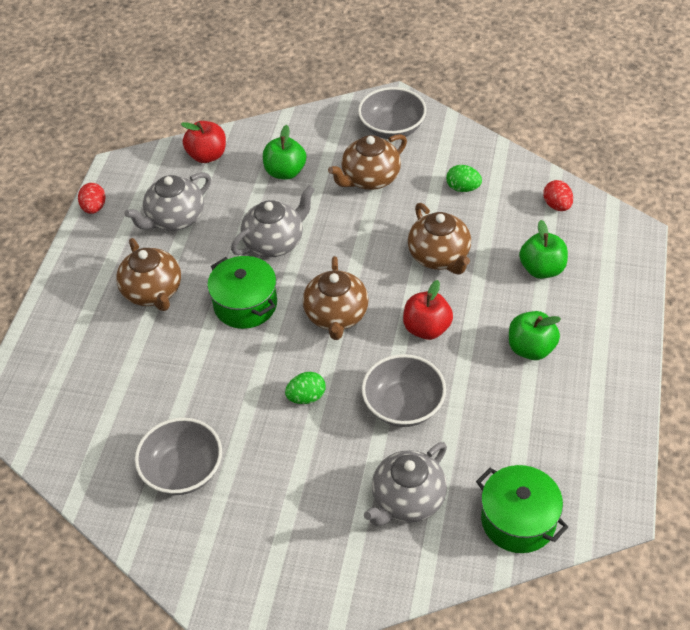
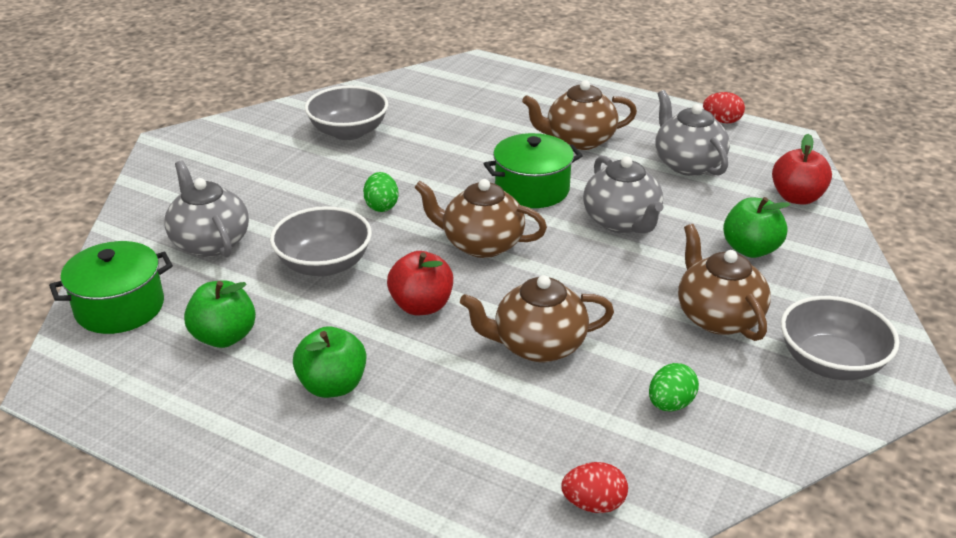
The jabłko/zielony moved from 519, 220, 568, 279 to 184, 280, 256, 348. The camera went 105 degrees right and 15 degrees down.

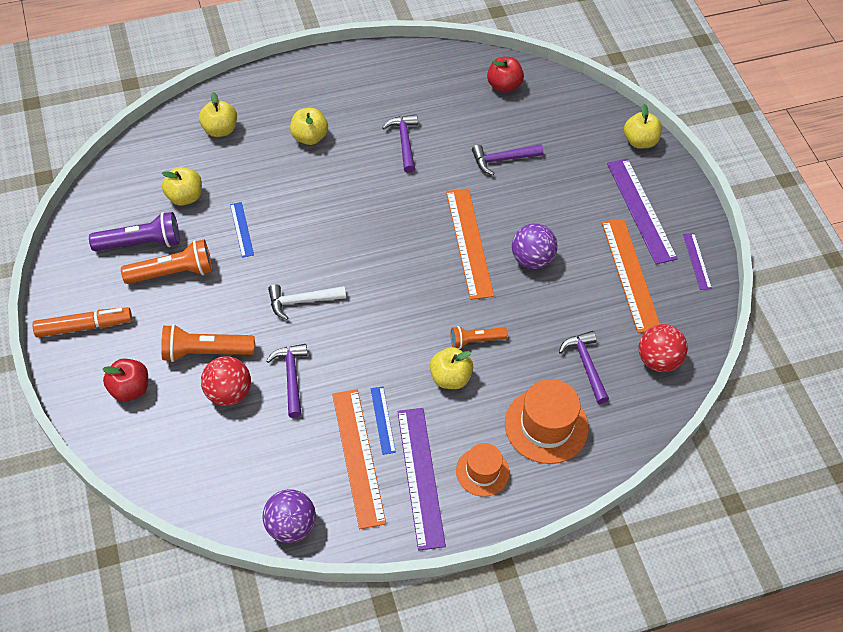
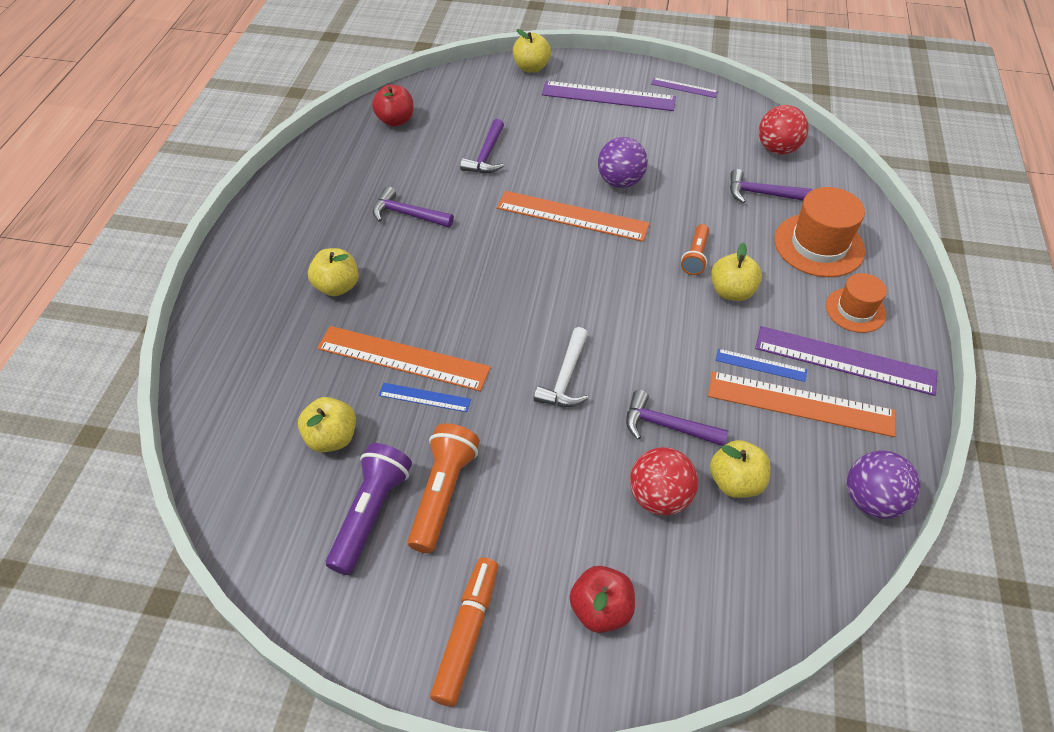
The linijka/pomarańczowy moved from 602, 219, 660, 333 to 317, 326, 491, 391. The jabłko/żółty moved from 199, 92, 237, 137 to 710, 440, 771, 498. The latarka/pomarańczowy at 161, 324, 255, 362 disappeared. The camera went 60 degrees left and 5 degrees down.

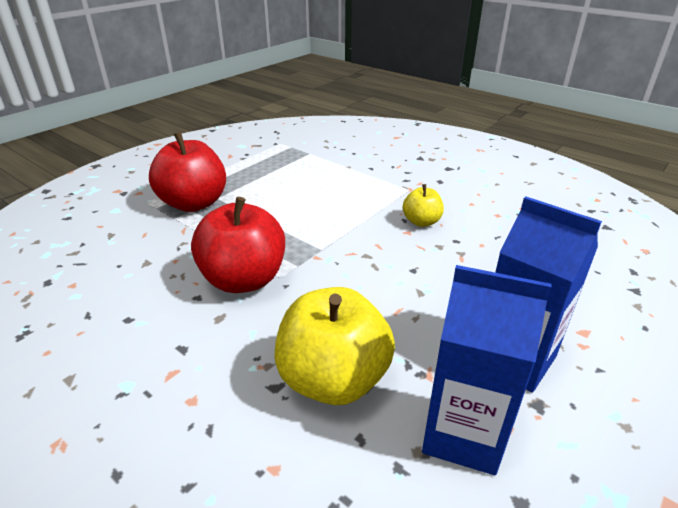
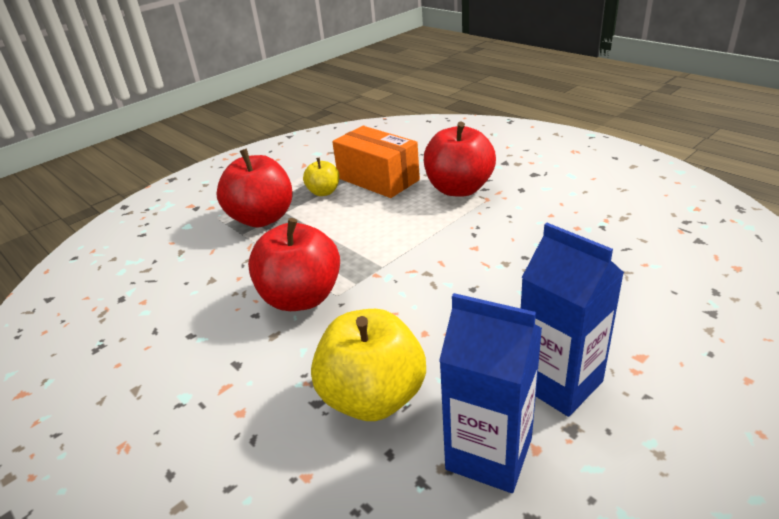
The jabłko/żółty moved from 403, 184, 444, 227 to 303, 158, 340, 196. The pudełko/pomarańczowy at 332, 126, 420, 198 appeared. The jabłko/czerwony at 424, 122, 496, 197 appeared. The camera went 10 degrees right and 0 degrees up.

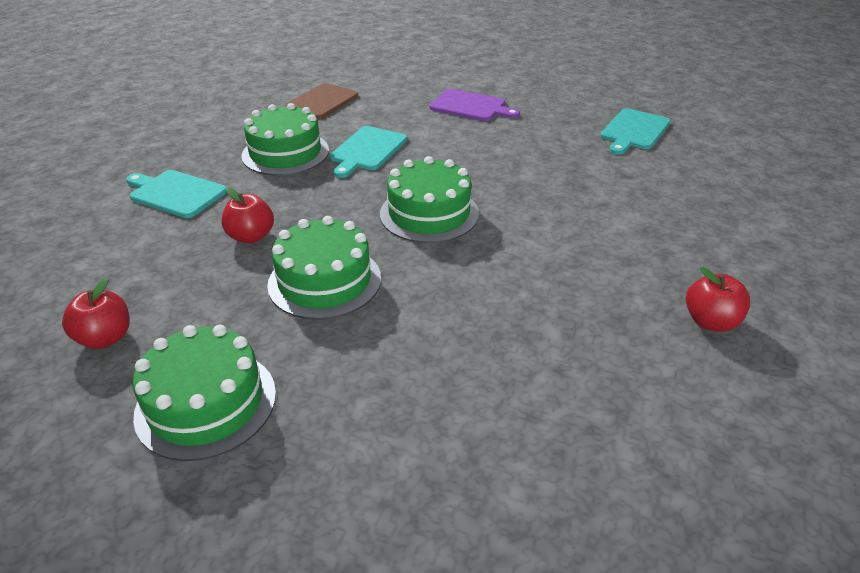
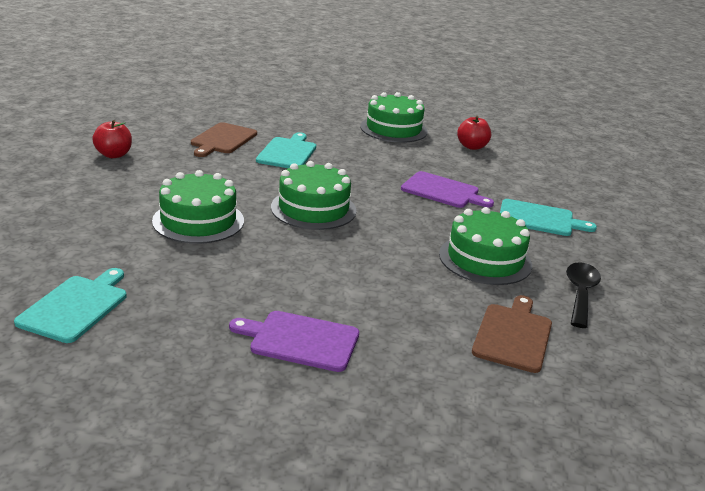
The tort/zielony moved from 267, 216, 381, 320 to 152, 170, 244, 244. The deska do krojenia/brązowy at 191, 122, 257, 157 appeared. The deska do krojenia/turkusowy moved from 330, 126, 407, 178 to 256, 132, 316, 168. The jabłko/czerwony at 221, 188, 274, 243 was replaced by the deska do krojenia/fioletowy at 401, 171, 494, 208. The łyżka/czarny at 566, 262, 601, 328 appeared. The camera went 165 degrees right and 10 degrees down.

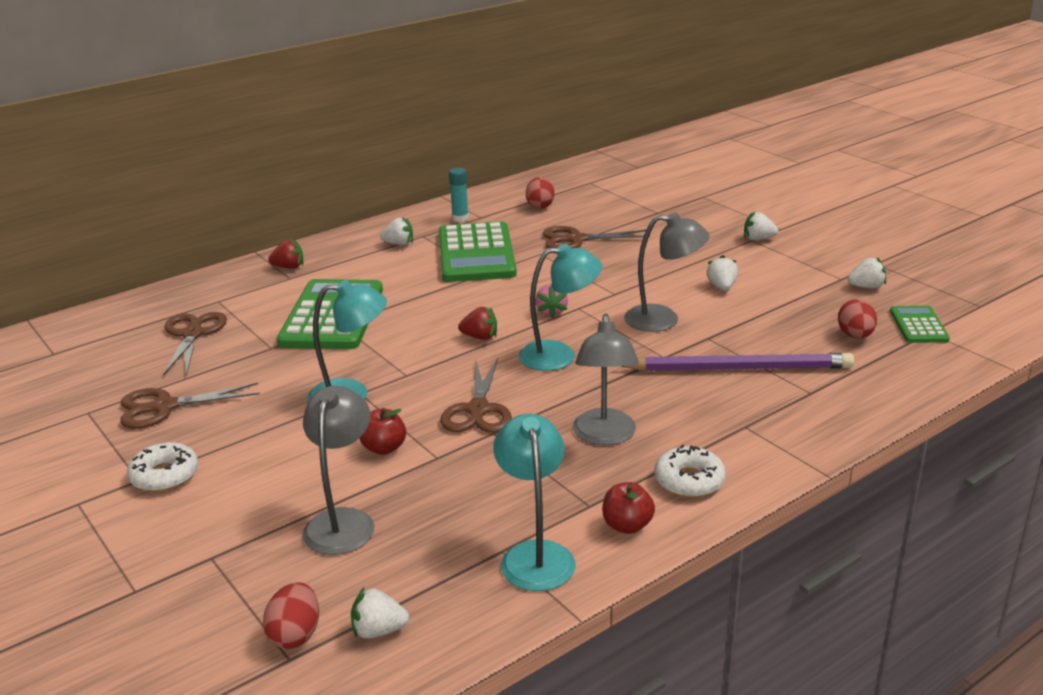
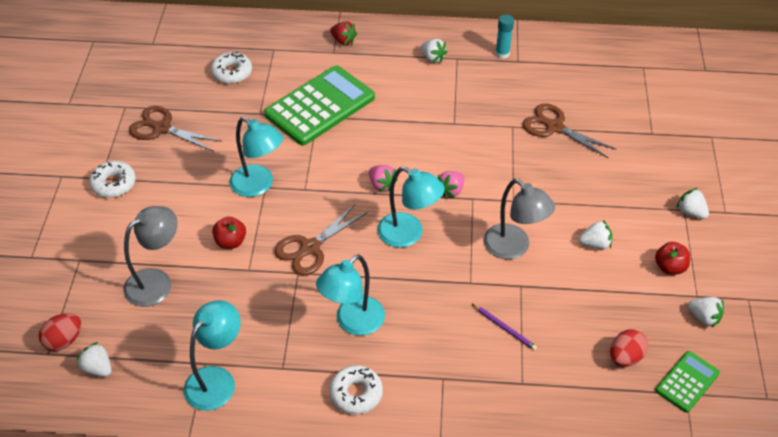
The nożyczki/brązowy at 163, 312, 227, 376 was replaced by the donut/biały at 211, 52, 252, 84. The lampka/szary at 573, 314, 639, 446 became the lampka/turkusowy at 316, 254, 385, 336. The truskawka/czerwony at 458, 307, 497, 340 became the truskawka/różowy at 369, 165, 398, 192. The ołówek/fioletowy at 622, 353, 854, 371 changed to 0.41 times the size. The truskawka/biały at 706, 255, 738, 291 turned 45 degrees clockwise. The jabłko/czerwony moved from 602, 482, 655, 534 to 655, 242, 690, 275. The kalkulator/zielony at 439, 221, 517, 282 disappeared. The jajko/czerwony at 526, 177, 555, 209 disappeared. The camera went 40 degrees right and 20 degrees up.

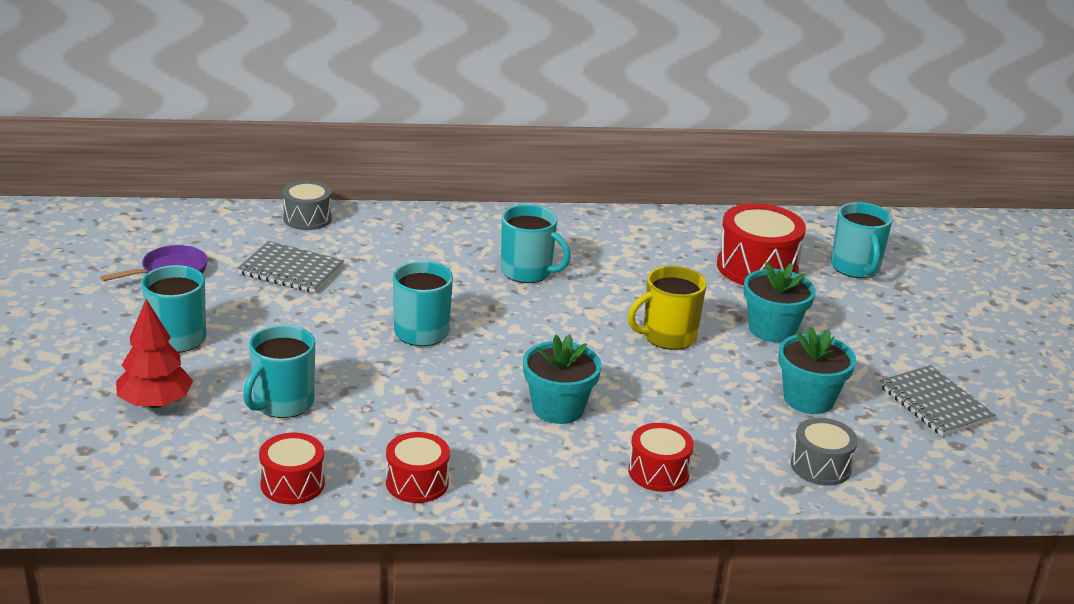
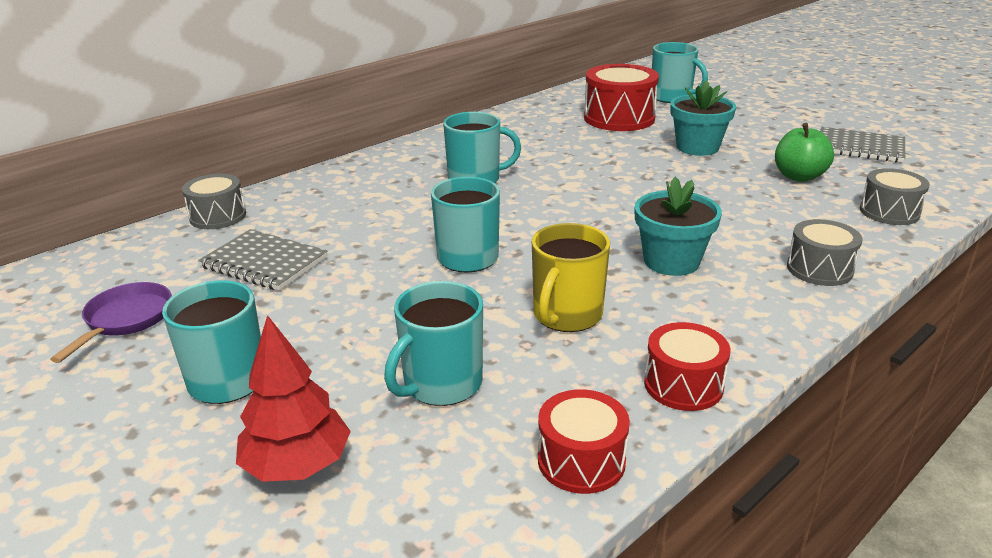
The zeszyt/szary at 237, 241, 344, 293 turned 45 degrees clockwise. The kubek/turkusowy at 243, 325, 315, 418 turned 45 degrees clockwise. The kubek/żółty moved from 628, 266, 706, 350 to 532, 223, 610, 332. The doniczka/turkusowy at 778, 326, 856, 414 was replaced by the jabłko/zielony at 775, 123, 834, 182. The bęben/czerwony at 628, 423, 694, 492 became the bęben/szary at 787, 219, 863, 286. The camera went 35 degrees left and 0 degrees up.

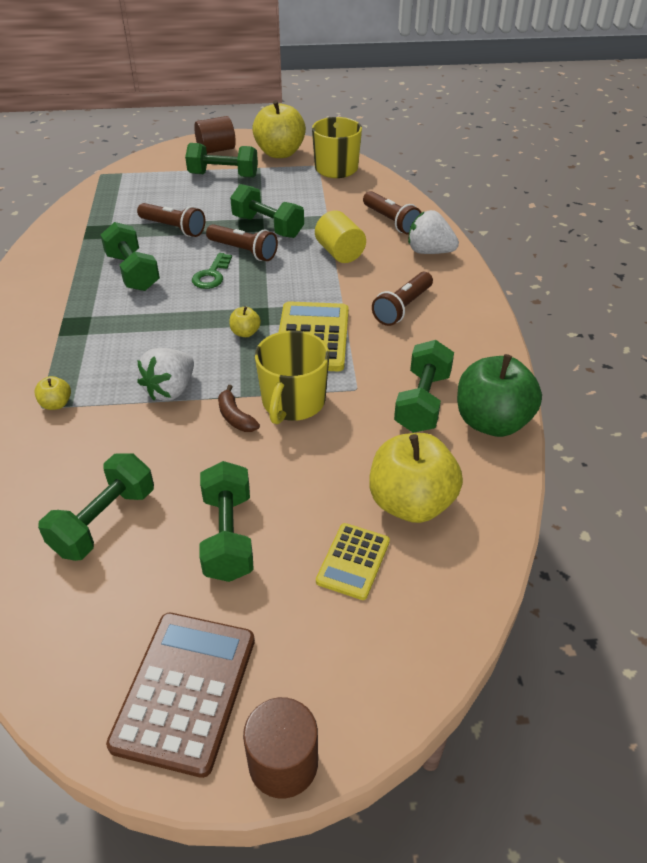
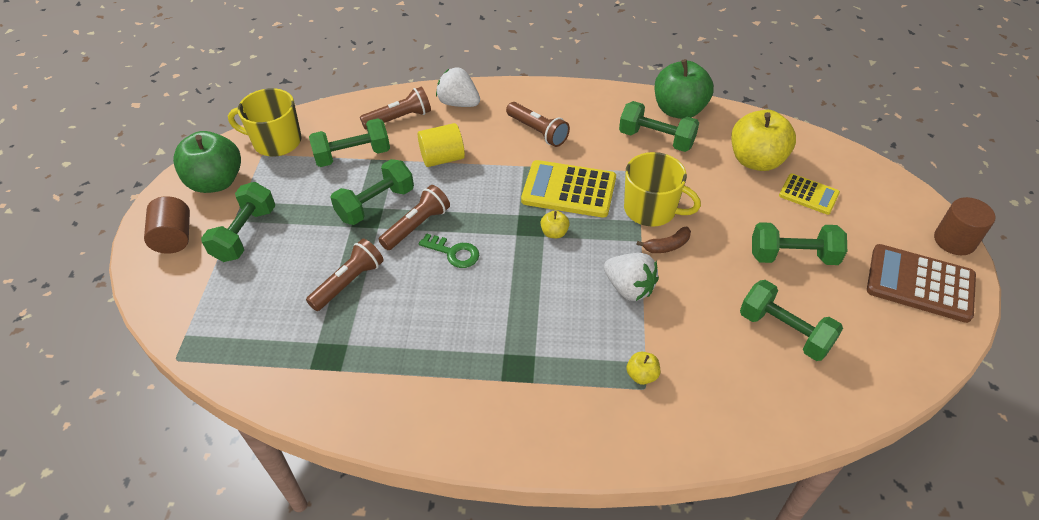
The jabłko/żółty at 252, 100, 306, 158 became the jabłko/zielony at 173, 131, 241, 193. The hantel/zielony moved from 101, 222, 160, 291 to 309, 118, 390, 167. The truskawka/biały at 408, 210, 459, 254 turned 90 degrees clockwise. The camera went 80 degrees left and 5 degrees up.

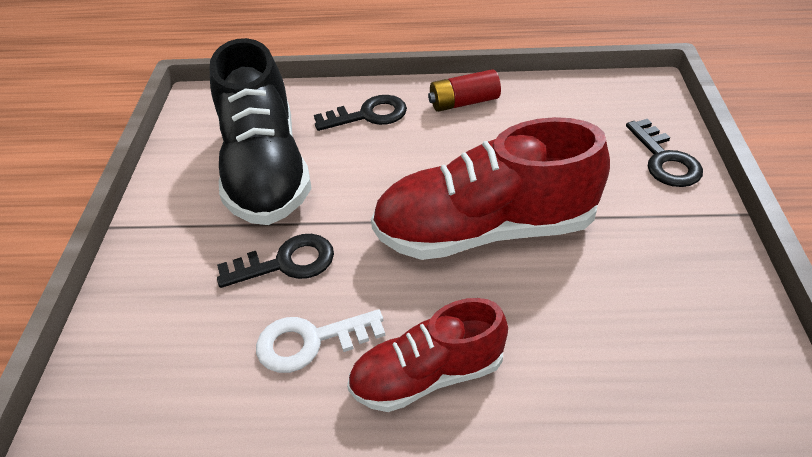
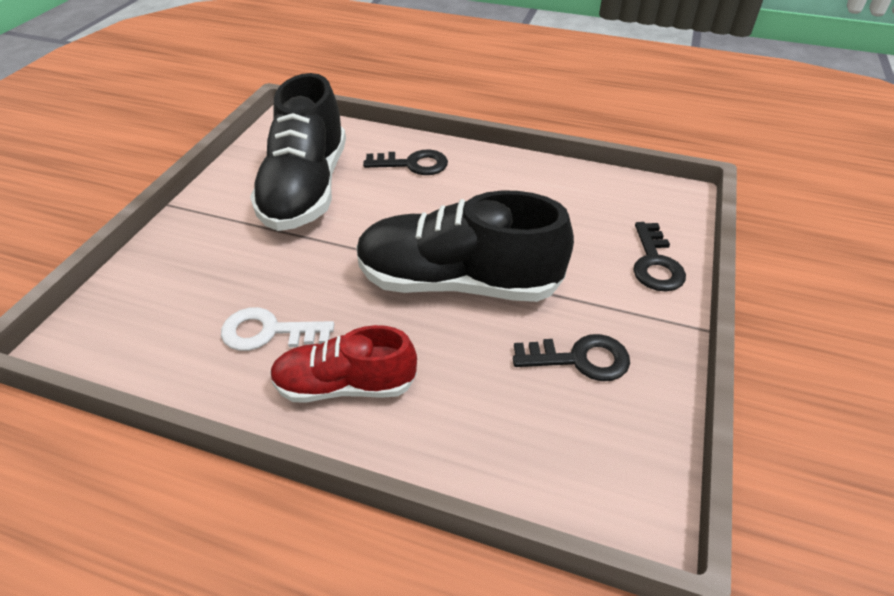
The but/czerwony at 371, 117, 610, 260 became the but/czarny at 356, 191, 574, 302. The klucz/czarny moved from 217, 234, 334, 288 to 513, 334, 630, 381. The bateria/czerwony at 428, 69, 501, 112 disappeared. The camera went 15 degrees right and 0 degrees up.

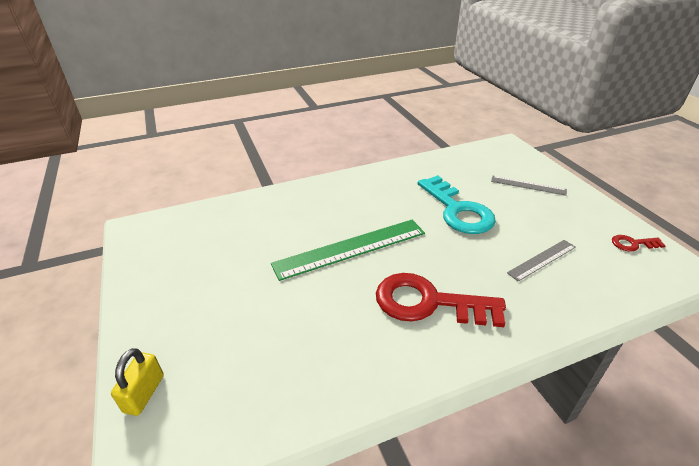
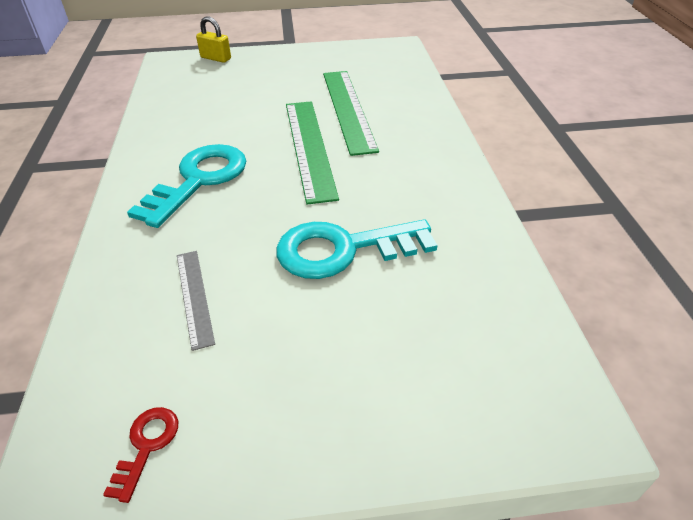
The klucz/czerwony at 376, 273, 506, 327 became the klucz/turkusowy at 127, 144, 246, 228. The linijka/zielony at 323, 71, 379, 156 appeared. The linijka/szary at 491, 176, 567, 196 disappeared. The camera went 105 degrees right and 5 degrees up.

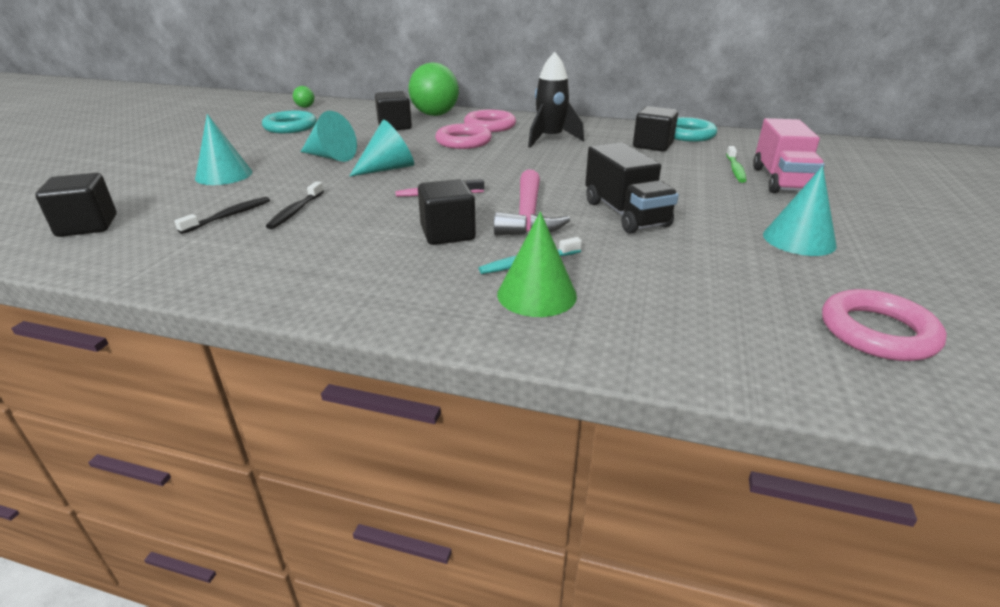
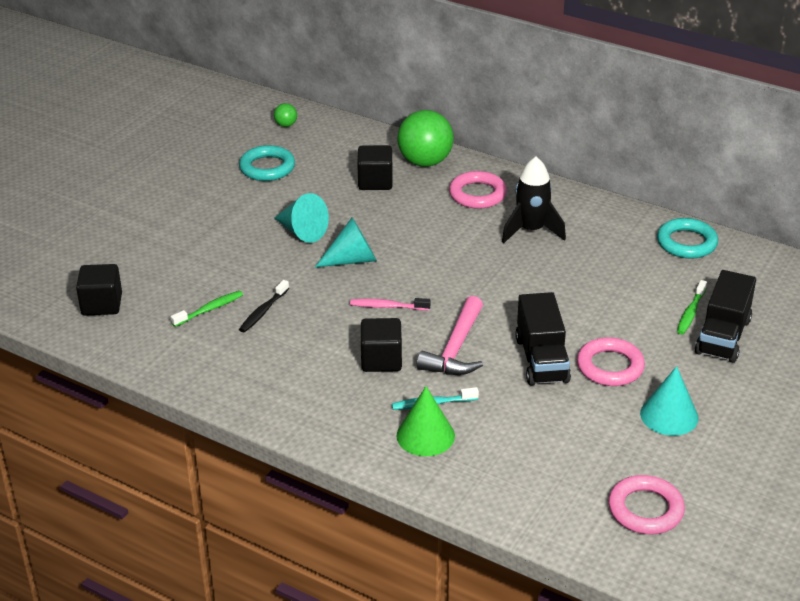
The szczoteczka do zębów/czarny at 174, 197, 270, 234 became the szczoteczka do zębów/zielony at 171, 291, 243, 327. The pierścień/różowy moved from 435, 123, 492, 149 to 577, 337, 645, 386. The ciężarówka/różowy at 753, 118, 825, 193 became the ciężarówka/czarny at 695, 270, 756, 363. The stożek/turkusowy at 195, 114, 252, 185 disappeared. The sześcian/czarny at 633, 106, 678, 152 disappeared. The camera went 15 degrees right and 5 degrees up.

